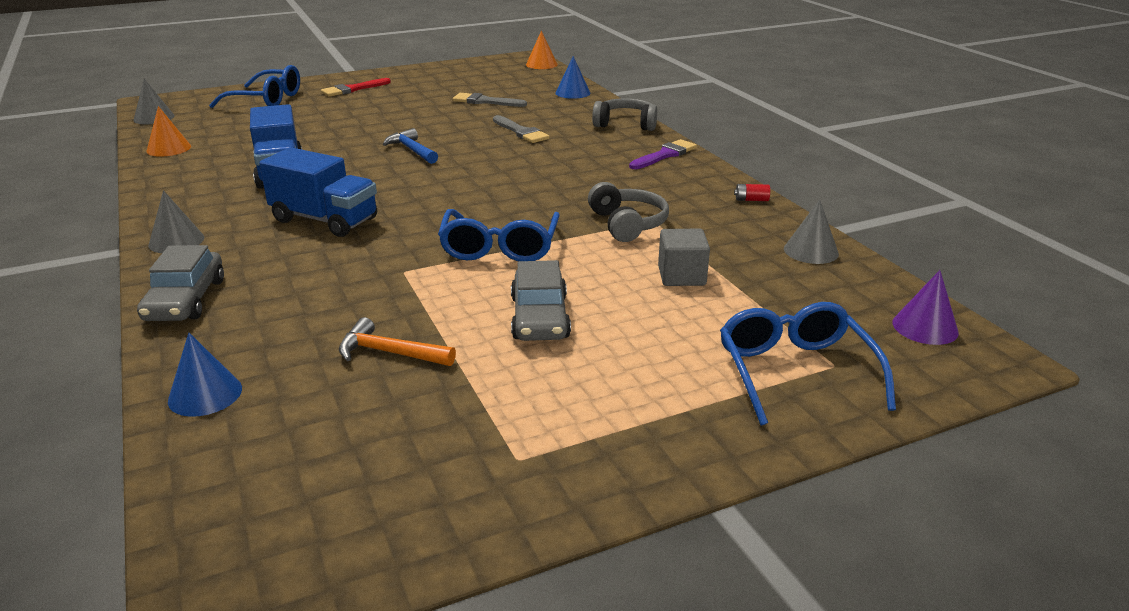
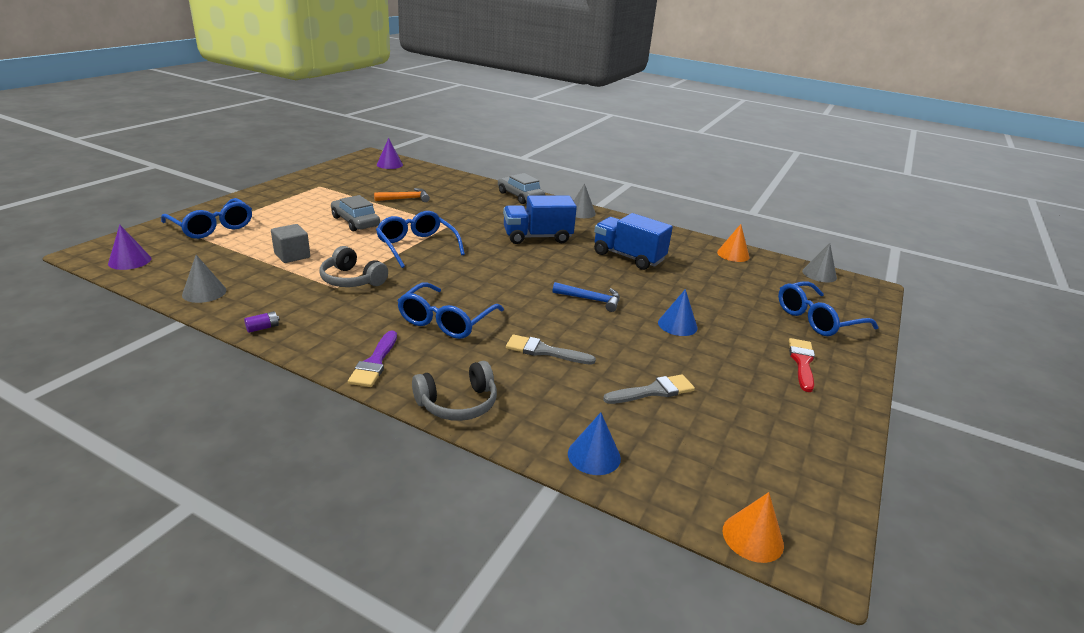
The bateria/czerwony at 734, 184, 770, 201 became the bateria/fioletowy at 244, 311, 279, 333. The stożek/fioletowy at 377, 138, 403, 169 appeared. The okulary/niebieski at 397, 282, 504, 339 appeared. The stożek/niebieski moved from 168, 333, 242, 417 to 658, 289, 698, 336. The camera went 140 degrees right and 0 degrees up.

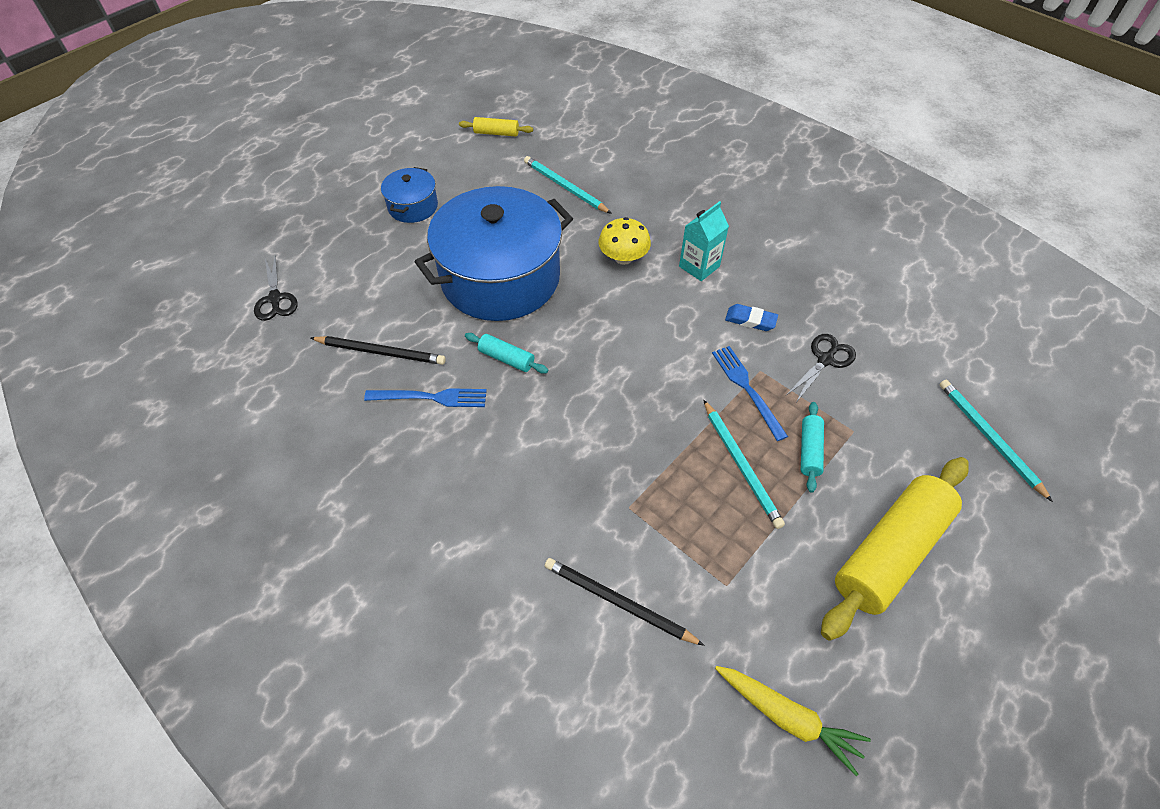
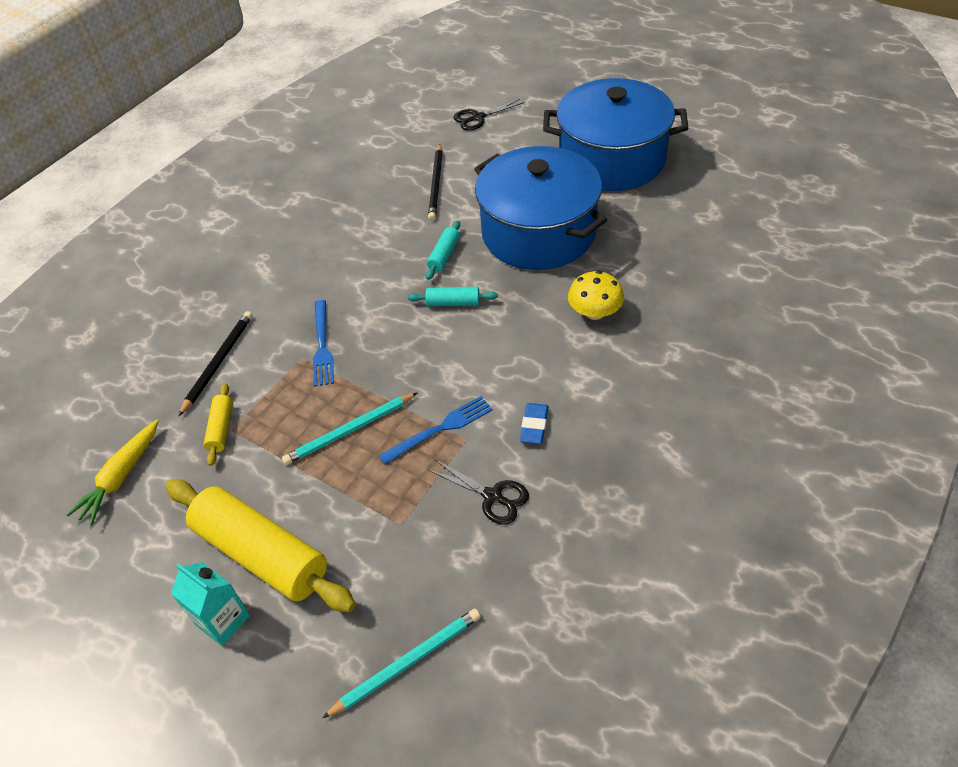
The karton mleka/turkusowy moved from 679, 201, 729, 281 to 171, 562, 250, 646. The wałek do ciasta/żółty moved from 459, 117, 533, 137 to 203, 383, 233, 466. The widelec/niebieski moved from 364, 388, 487, 407 to 313, 300, 334, 387. The wałek do ciasta/turkusowy moved from 801, 402, 824, 493 to 408, 287, 498, 306. The garnek/niebieski at 381, 167, 438, 223 changed to 2.20 times the size. The ołówek/turkusowy at 524, 156, 612, 214 disappeared. The camera went 85 degrees right and 5 degrees down.

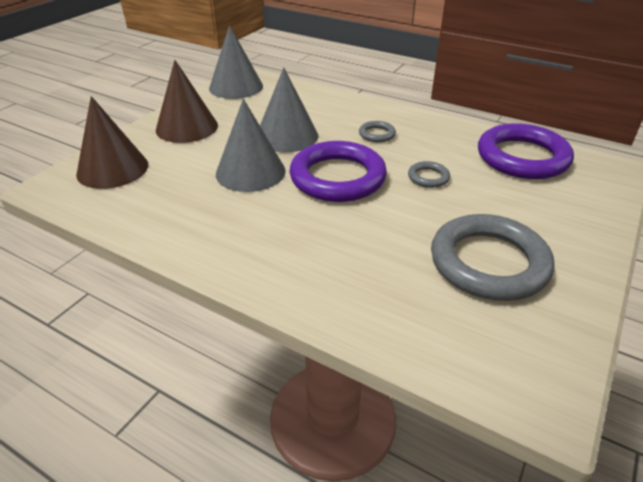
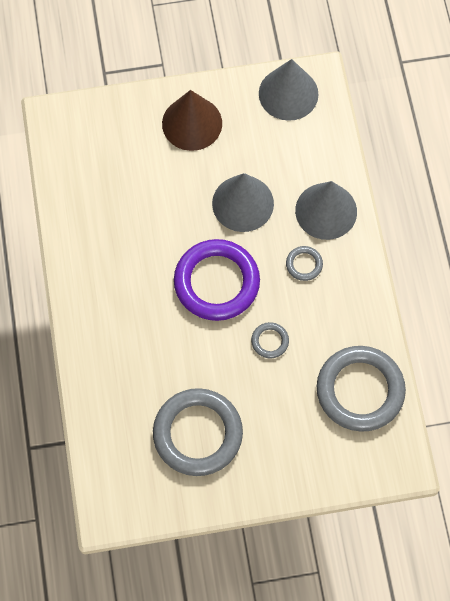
The stożek/szary moved from 216, 99, 286, 192 to 295, 181, 357, 240. The pierścień/fioletowy at 478, 123, 574, 179 became the pierścień/szary at 317, 346, 406, 432. The stożek/brązowy at 76, 96, 148, 189 disappeared. The camera went 50 degrees right and 30 degrees up.

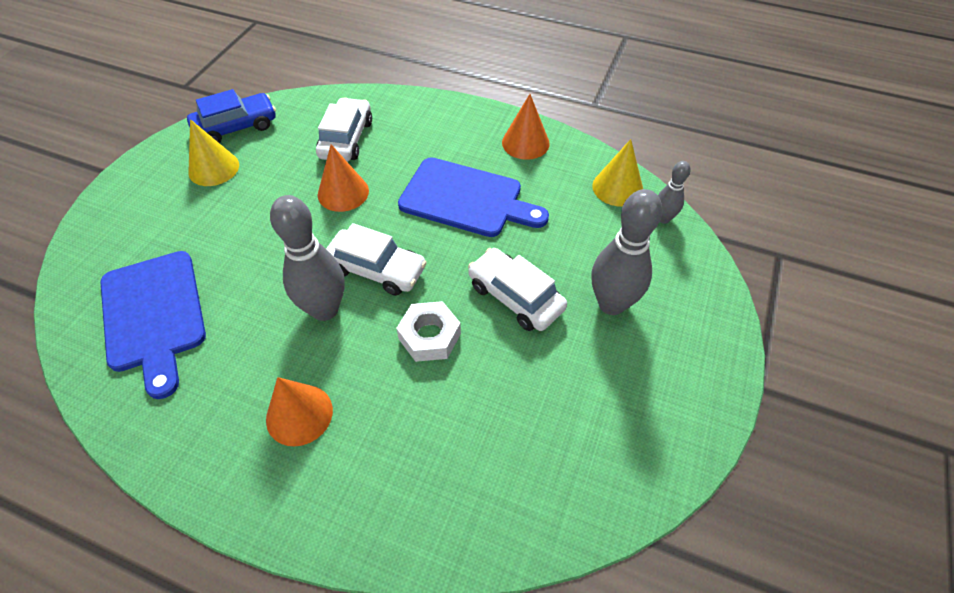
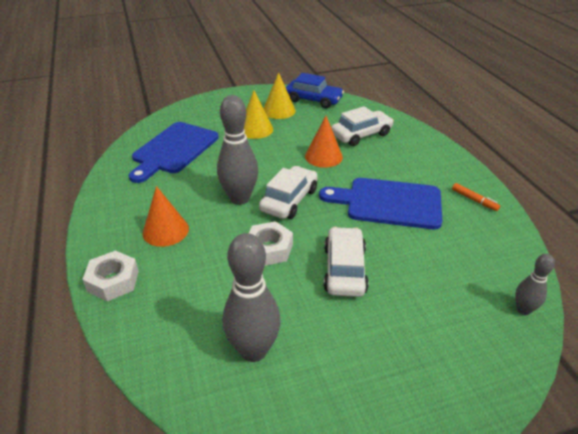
The nakrętka/biały at 82, 251, 139, 301 appeared. The kręgiel/szary moved from 591, 189, 663, 315 to 223, 233, 281, 362. The stożek/żółty moved from 592, 139, 643, 206 to 244, 91, 273, 139. The samochód/biały at 326, 223, 427, 296 turned 135 degrees counterclockwise. The deska do krojenia/niebieski at 398, 157, 549, 237 turned 120 degrees clockwise. The stożek/pomarańczowy at 502, 94, 550, 160 was replaced by the flamaster/pomarańczowy at 452, 183, 500, 211. The camera went 50 degrees right and 15 degrees down.

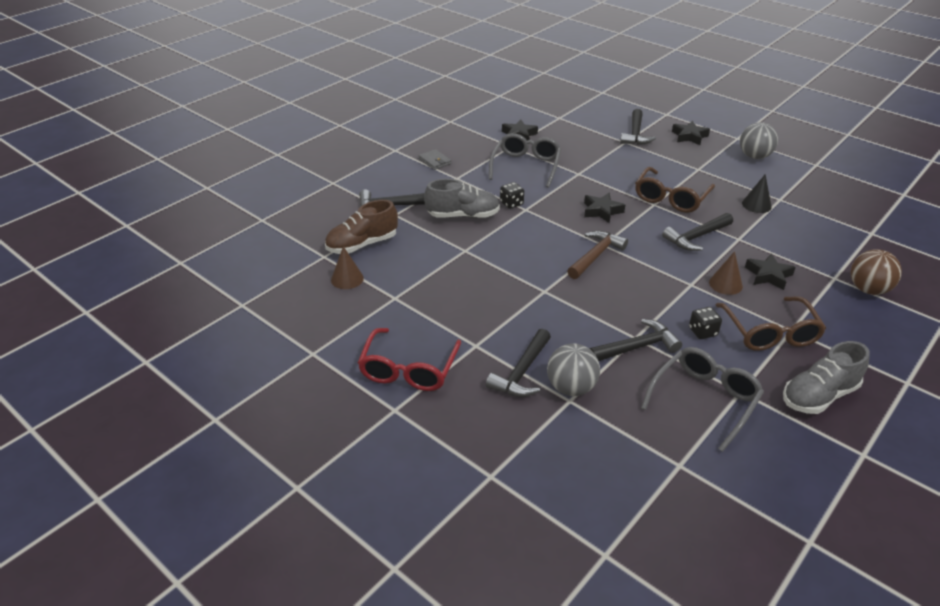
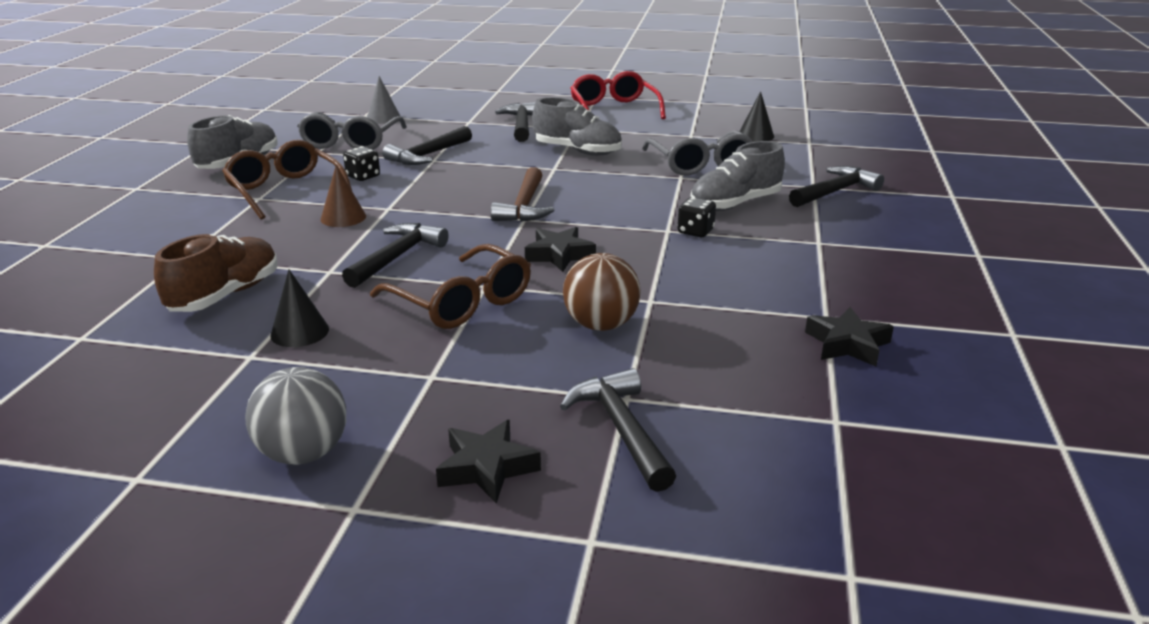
The but/brązowy moved from 325, 200, 398, 254 to 154, 234, 278, 312. The stożek/szary at 367, 76, 400, 124 appeared. The okulary/brązowy at 635, 167, 715, 213 turned 135 degrees clockwise. The but/szary at 532, 97, 622, 156 appeared. The piłka/brązowy moved from 851, 249, 902, 295 to 563, 253, 641, 331. The okulary/szary moved from 489, 133, 561, 188 to 642, 130, 753, 175. The stożek/brązowy at 331, 246, 364, 289 became the stożek/czarny at 739, 91, 774, 142. The portfel/szary at 419, 149, 451, 170 disappeared. The piłka/szary at 547, 343, 600, 396 disappeared. The gwiazda/czarny at 745, 254, 796, 290 disappeared. The camera went 150 degrees right and 10 degrees down.

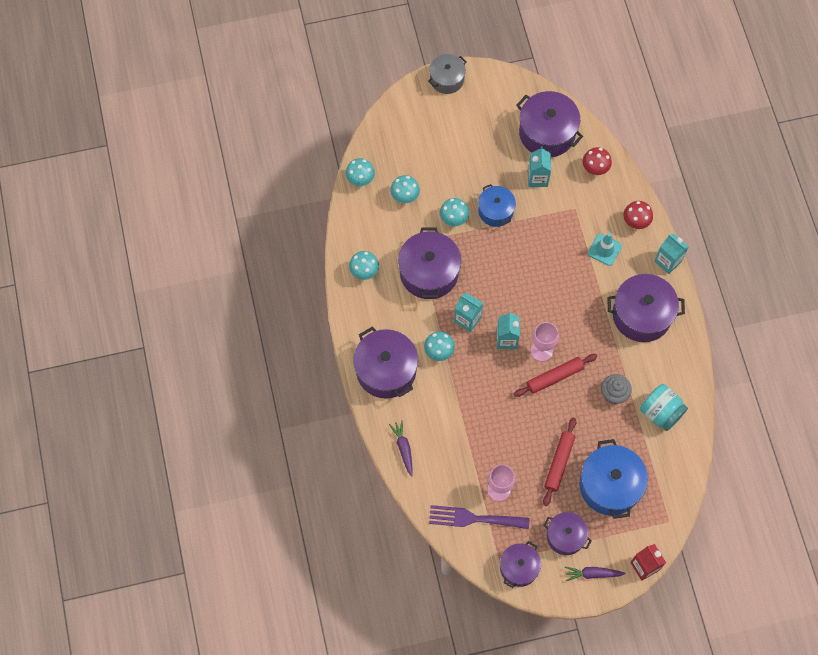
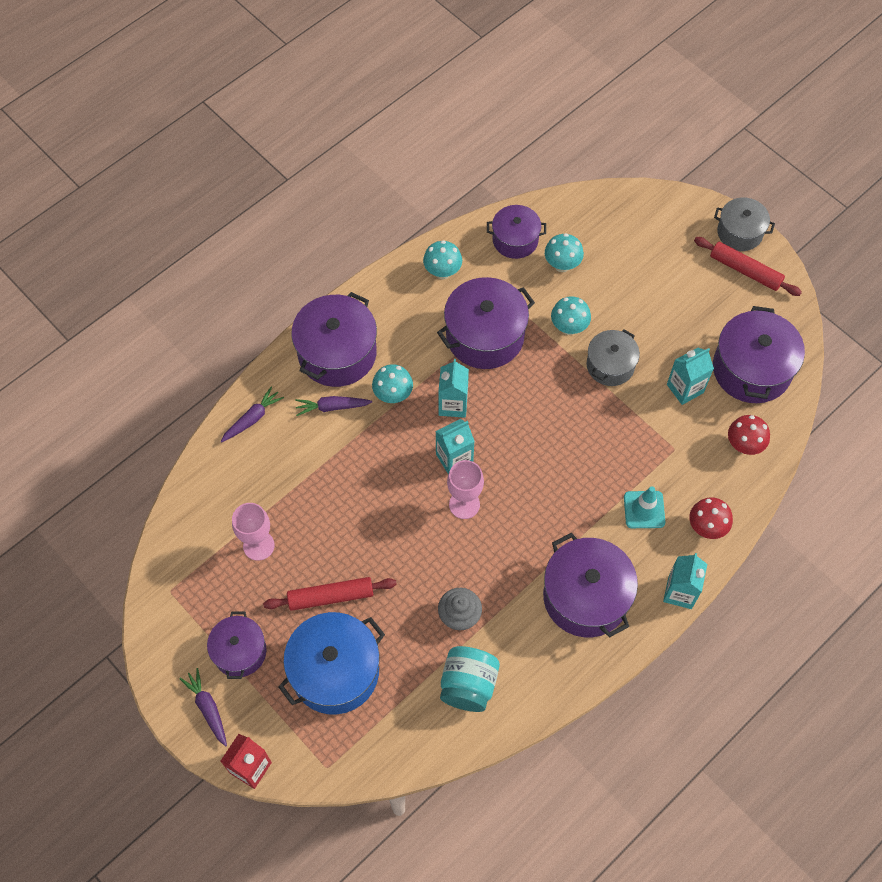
The marchewka/fioletowy at 295, 396, 372, 416 appeared. The garnek/fioletowy moved from 500, 541, 541, 588 to 487, 205, 546, 259. The garnek/niebieski at 478, 184, 516, 227 became the garnek/szary at 587, 329, 640, 386. The wałek do ciasta/czerwony moved from 514, 354, 597, 397 to 694, 237, 802, 296. The grzyb/turkusowy at 346, 158, 375, 186 disappeared. The widelec/fioletowy at 429, 505, 529, 529 disappeared. The camera went 60 degrees right and 5 degrees down.

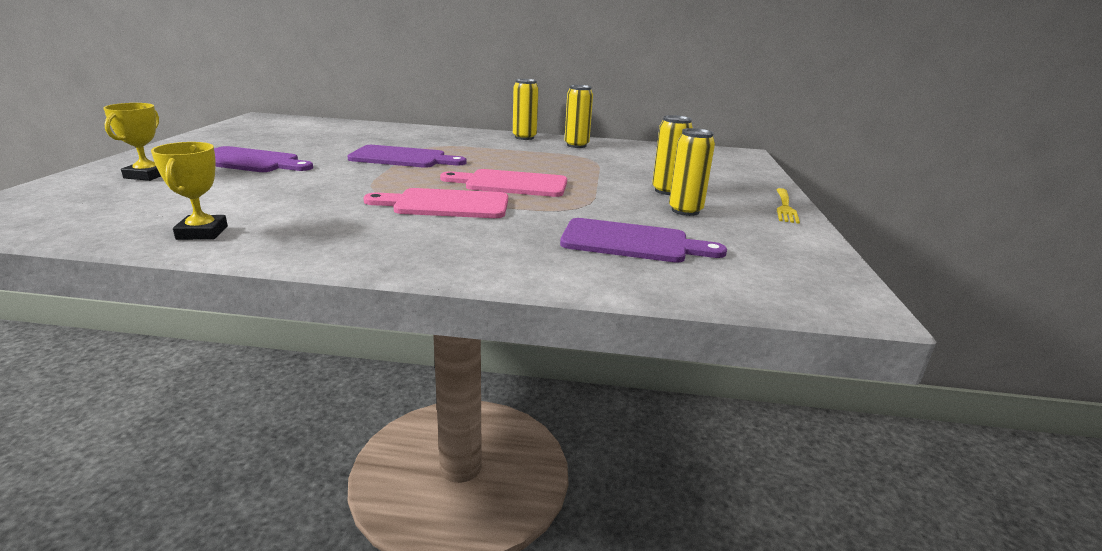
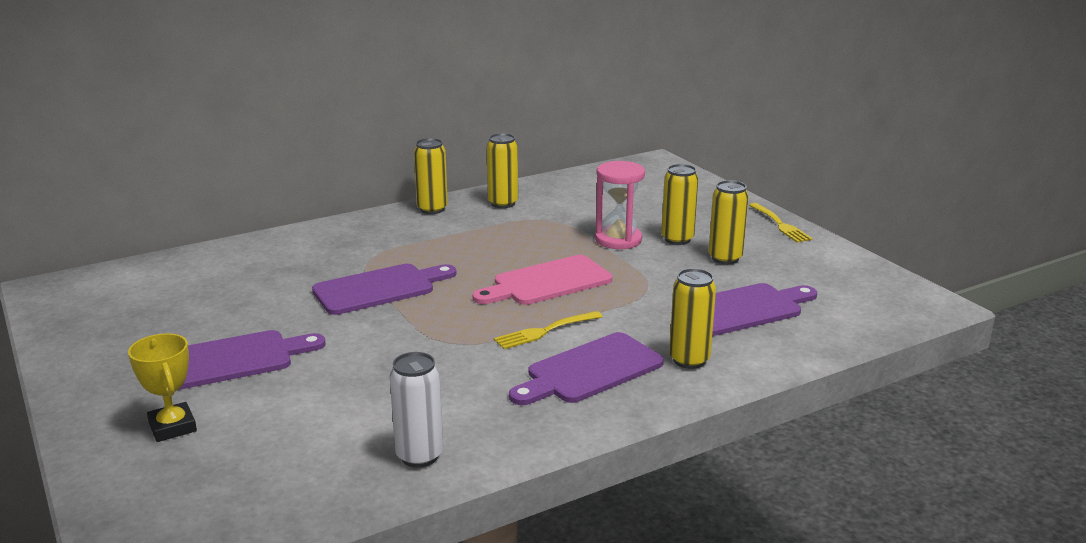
The puchar/żółty at 151, 142, 228, 240 was replaced by the puszka/biały at 390, 352, 443, 468. The deska do krojenia/różowy at 363, 188, 508, 218 was replaced by the widelec/żółty at 494, 311, 603, 349. The deska do krojenia/fioletowy at 509, 332, 664, 405 appeared. The klepsydra/różowy at 595, 161, 645, 249 appeared. The puszka/żółty at 669, 268, 716, 369 appeared. The camera went 35 degrees left and 0 degrees up.

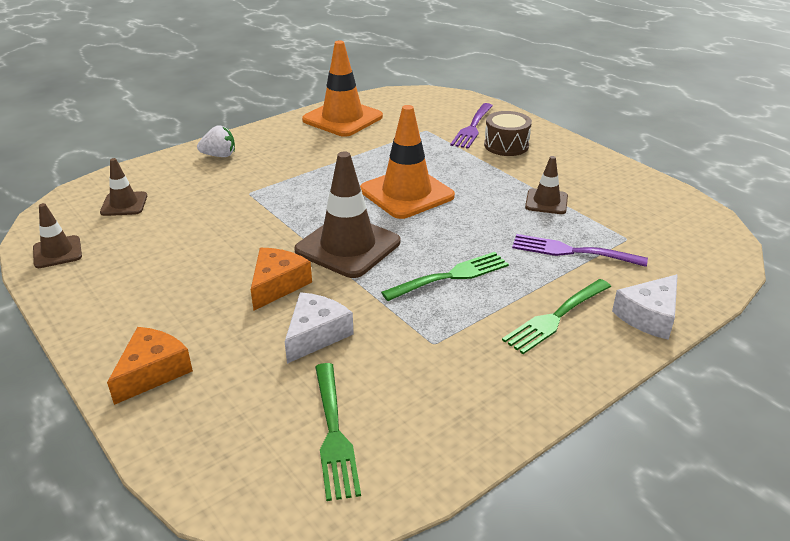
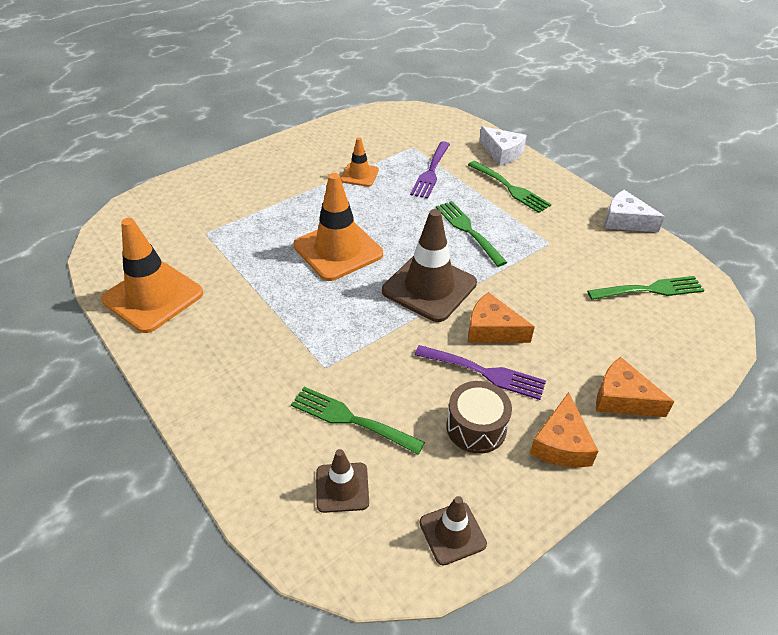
The widelec/zielony at 291, 387, 425, 455 appeared. The pachołek/brązowy at 525, 156, 568, 214 became the pachołek/pomarańczowy at 341, 137, 379, 187. The widelec/fioletowy moved from 450, 103, 493, 149 to 415, 345, 546, 400. The bęben/brązowy moved from 484, 111, 532, 156 to 446, 381, 512, 454. The ser/pomarańczowy at 529, 392, 598, 468 appeared. The ser/biały moved from 285, 292, 354, 364 to 605, 190, 665, 232. The truskawka/biały at 197, 125, 235, 157 disappeared. The camera went 90 degrees left and 10 degrees up.

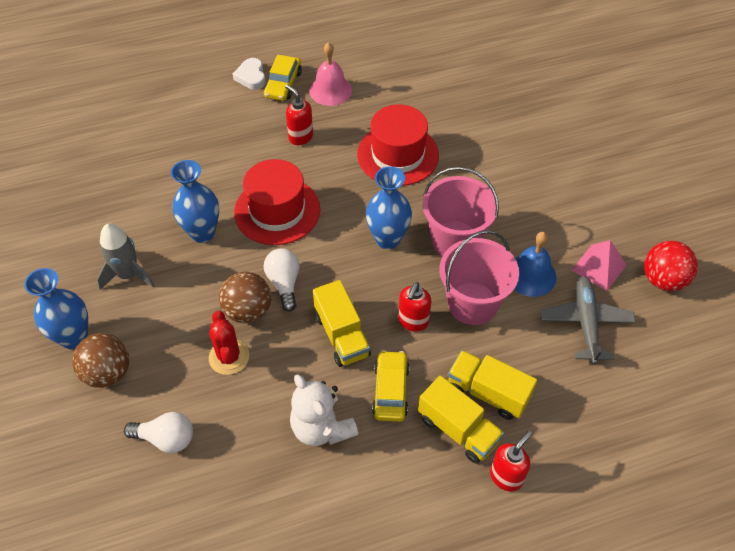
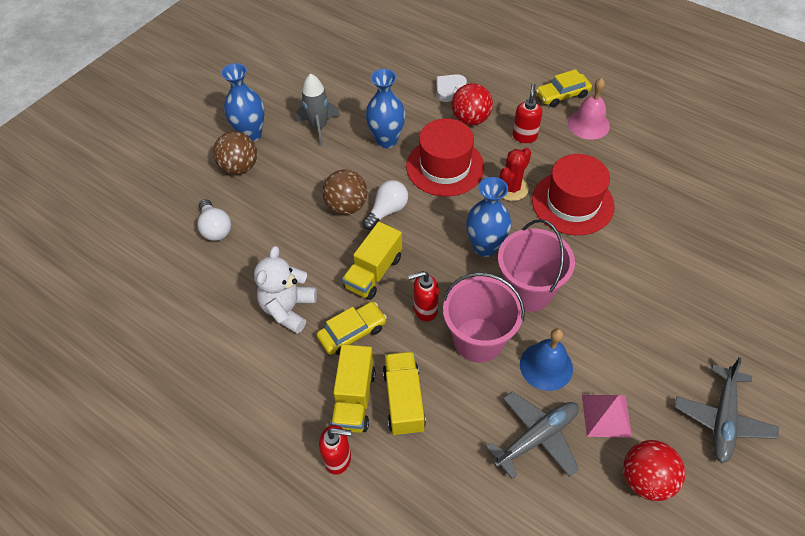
The serce/biały moved from 233, 58, 266, 90 to 436, 74, 467, 102. The piłka/czerwony at 452, 83, 493, 125 appeared. The kaktus/czerwony moved from 209, 311, 249, 375 to 500, 148, 531, 201. The samolot/szary at 675, 357, 779, 463 appeared. The camera went 55 degrees right and 0 degrees up.

